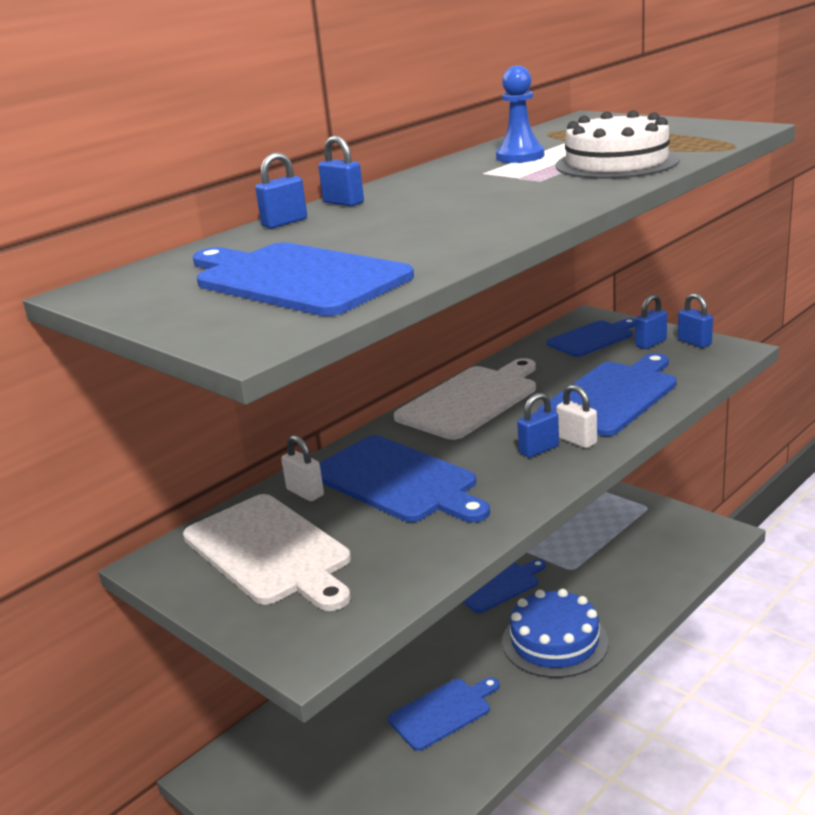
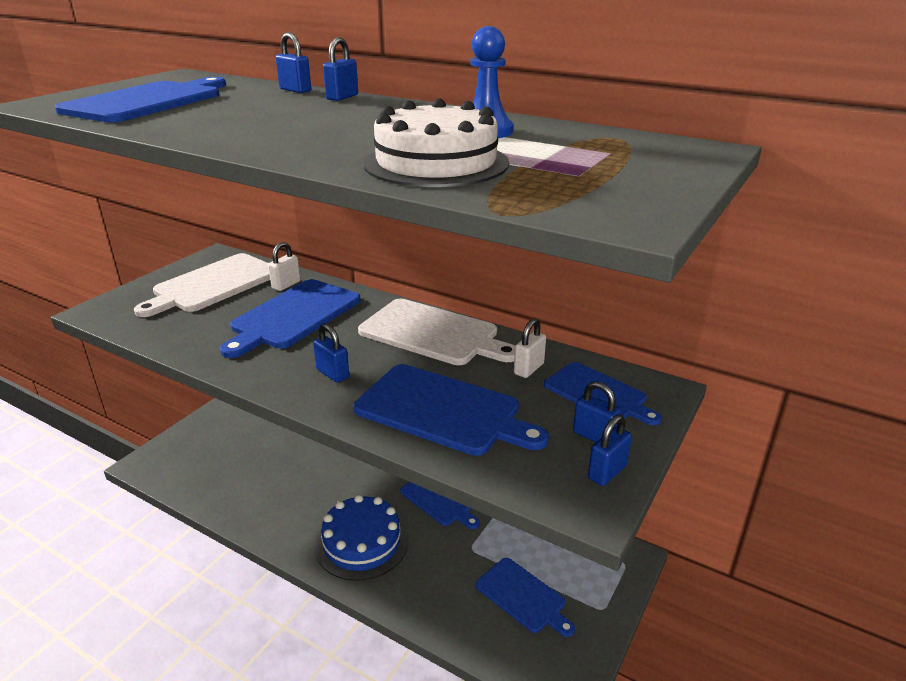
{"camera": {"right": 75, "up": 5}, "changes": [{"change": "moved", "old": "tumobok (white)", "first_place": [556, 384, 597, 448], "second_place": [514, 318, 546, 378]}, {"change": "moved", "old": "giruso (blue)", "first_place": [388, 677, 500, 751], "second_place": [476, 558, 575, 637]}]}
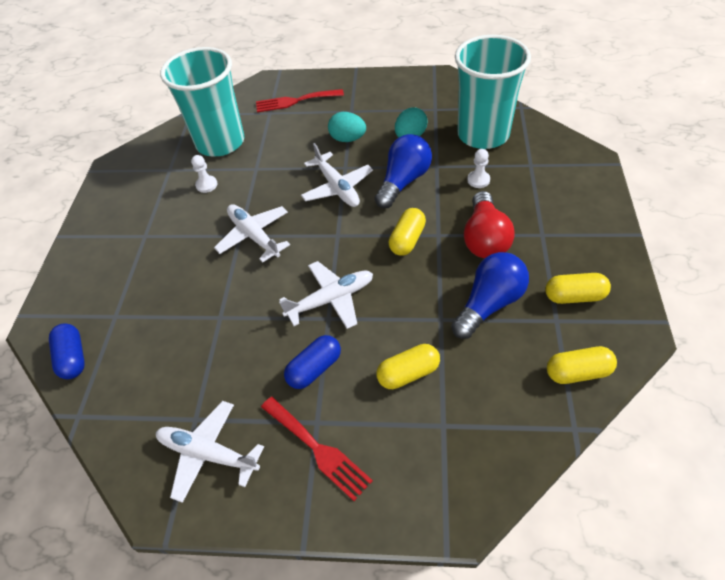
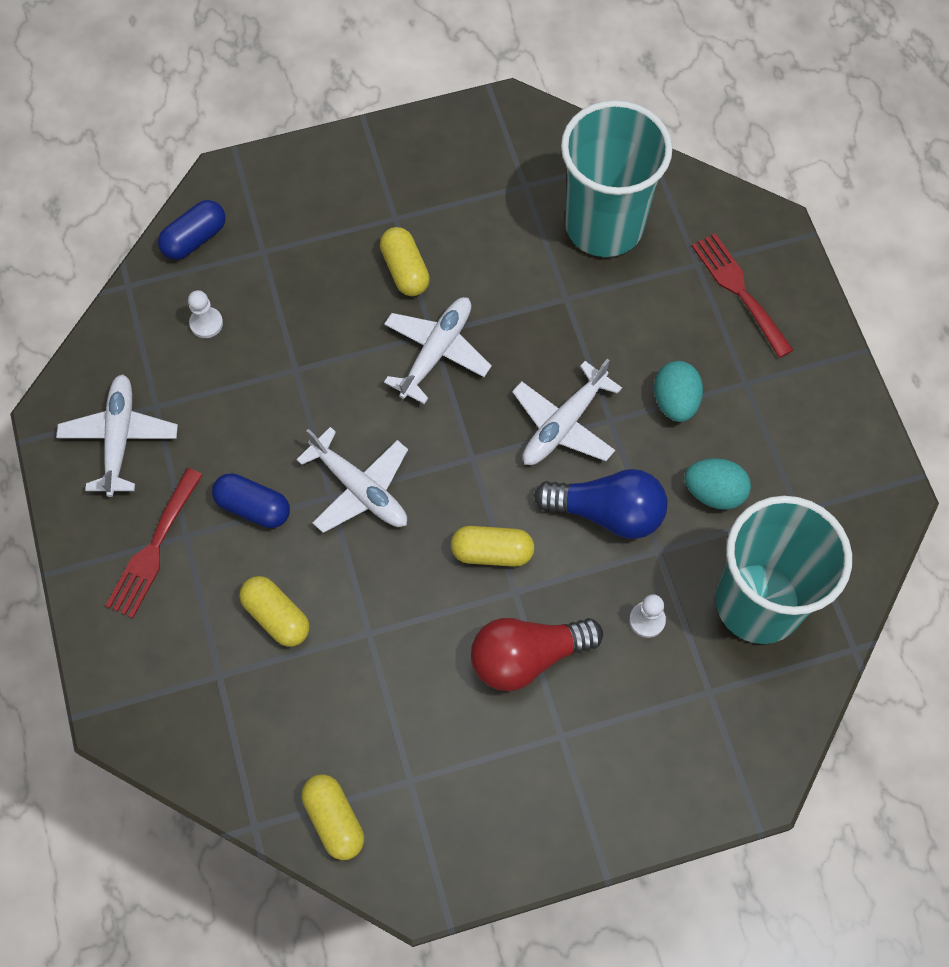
{"camera": {"right": 65, "up": 15}, "changes": [{"change": "moved", "old": "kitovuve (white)", "first_place": [191, 155, 218, 193], "second_place": [188, 290, 223, 338]}, {"change": "removed", "old": "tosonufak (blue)", "first_place": [451, 252, 529, 339]}, {"change": "moved", "old": "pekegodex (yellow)", "first_place": [545, 273, 611, 304], "second_place": [380, 227, 430, 296]}]}
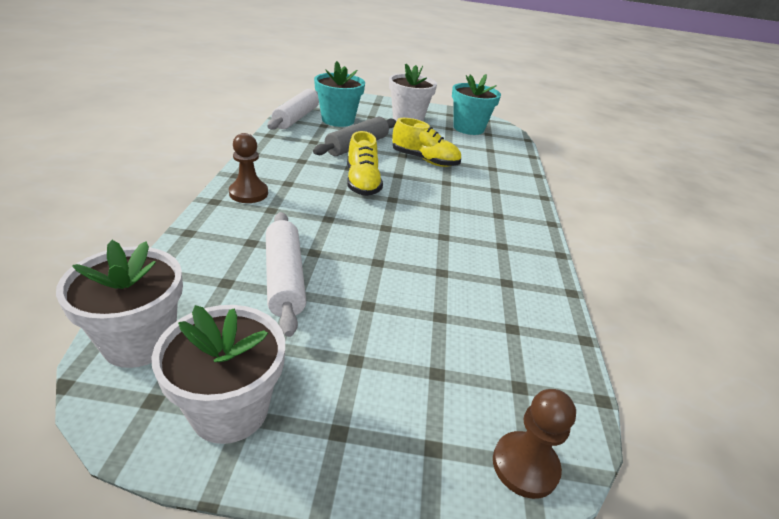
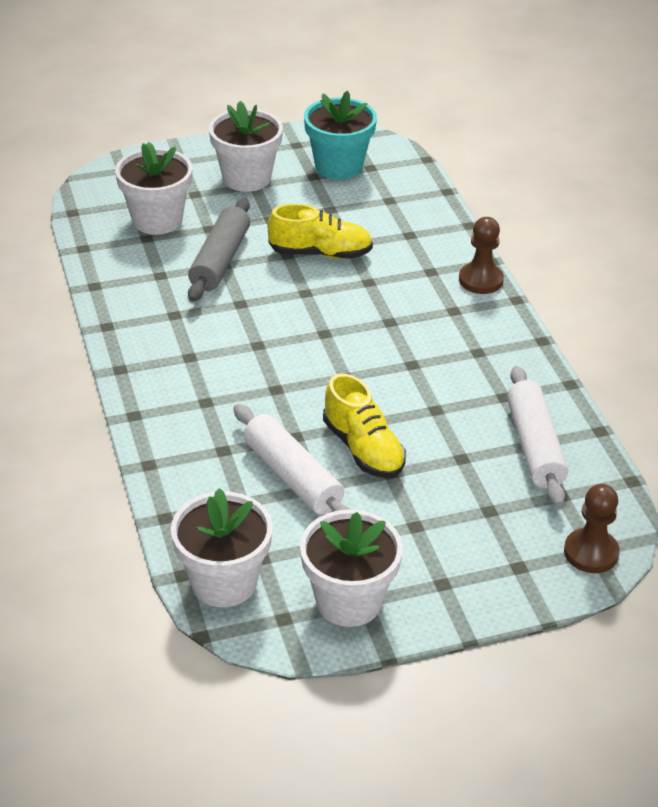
{"camera": {"right": -20, "up": 5}, "changes": [{"change": "recoloured", "old": "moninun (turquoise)", "new": "moninun (white)", "first_place": [314, 61, 365, 127], "second_place": [115, 142, 192, 235]}, {"change": "moved", "old": "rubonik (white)", "first_place": [268, 89, 319, 130], "second_place": [507, 366, 568, 507]}, {"change": "moved", "old": "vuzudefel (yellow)", "first_place": [347, 131, 383, 196], "second_place": [323, 373, 406, 478]}, {"change": "moved", "old": "kitovuve (brown)", "first_place": [229, 133, 268, 203], "second_place": [459, 217, 504, 294]}]}
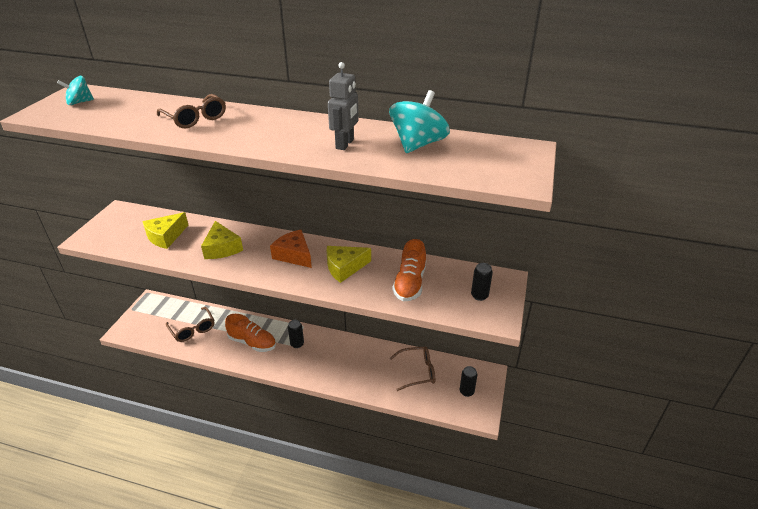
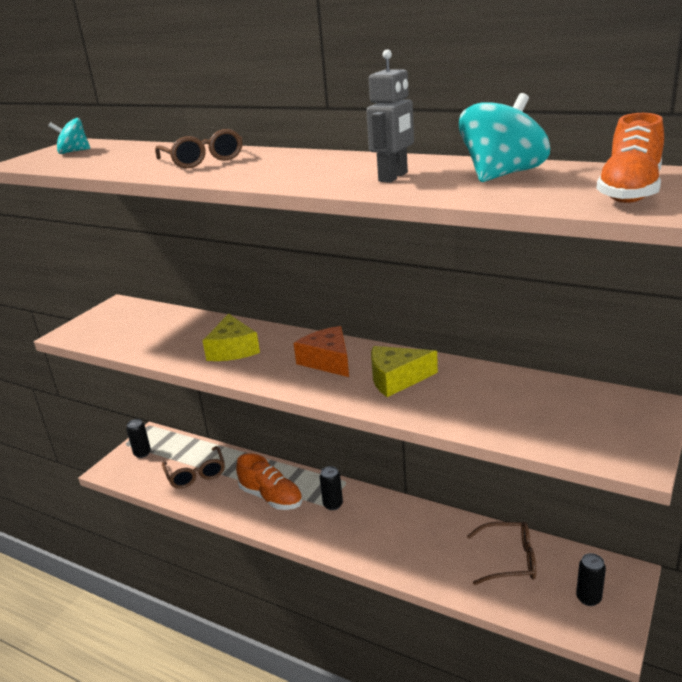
{"camera": {"right": 15, "up": -10}, "changes": [{"change": "removed", "old": "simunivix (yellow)", "first_place": [142, 212, 188, 249]}, {"change": "moved", "old": "vuzudefel (orange)", "first_place": [393, 239, 426, 301], "second_place": [596, 113, 664, 203]}, {"change": "moved", "old": "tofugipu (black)", "first_place": [471, 263, 493, 301], "second_place": [126, 419, 151, 458]}]}
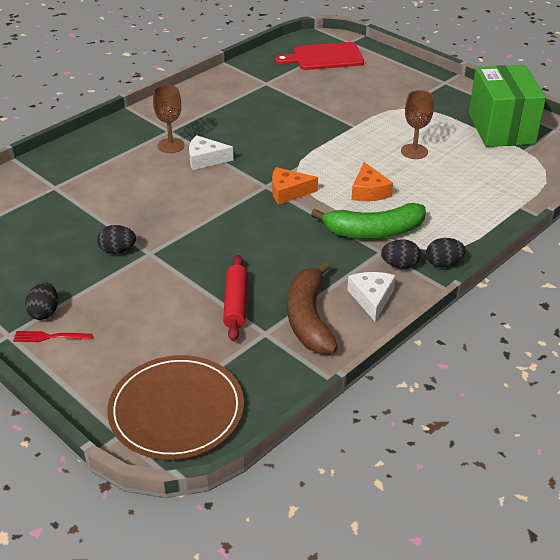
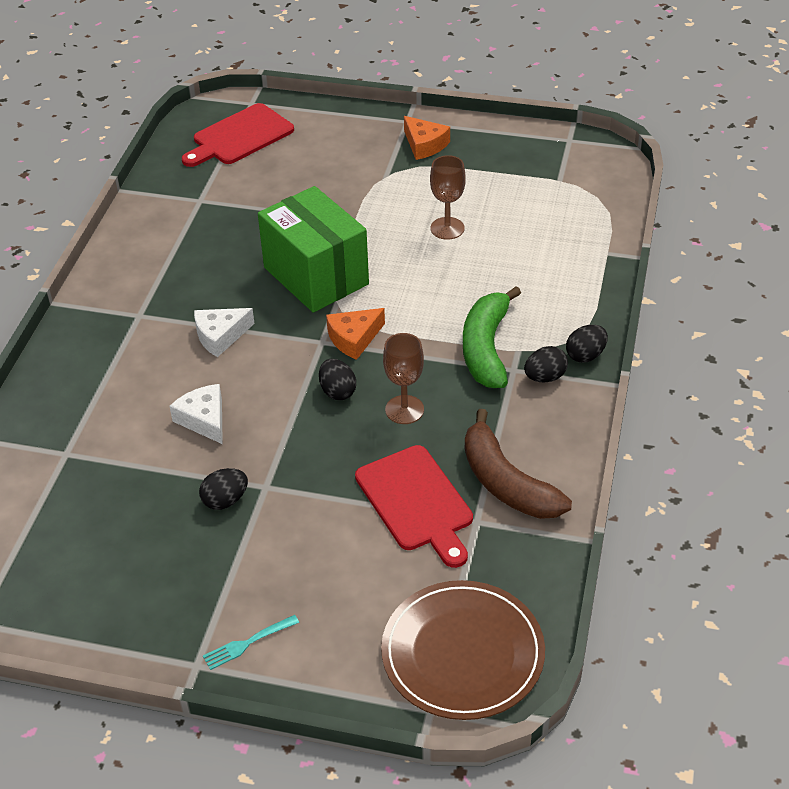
{"camera": {"right": -30, "up": 5}, "changes": [{"change": "moved", "old": "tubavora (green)", "first_place": [469, 65, 546, 147], "second_place": [258, 186, 369, 313]}, {"change": "moved", "old": "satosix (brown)", "first_place": [153, 85, 185, 153], "second_place": [383, 333, 424, 424]}, {"change": "moved", "old": "simunivix (orange)", "first_place": [352, 162, 393, 201], "second_place": [404, 116, 450, 160]}, {"change": "turned", "old": "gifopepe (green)", "first_place": [311, 203, 426, 238], "second_place": [463, 286, 521, 388], "degrees": 135}, {"change": "replaced", "old": "rubonik (red)", "new": "giruso (red)", "first_place": [223, 255, 248, 341], "second_place": [355, 445, 473, 568]}, {"change": "moved", "old": "simunivix (white)", "first_place": [347, 272, 396, 321], "second_place": [169, 384, 223, 444]}, {"change": "moved", "old": "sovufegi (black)", "first_place": [25, 283, 58, 320], "second_place": [319, 359, 356, 400]}, {"change": "recoloured", "old": "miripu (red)", "new": "miripu (turquoise)", "first_place": [13, 331, 93, 342], "second_place": [203, 615, 299, 670]}]}
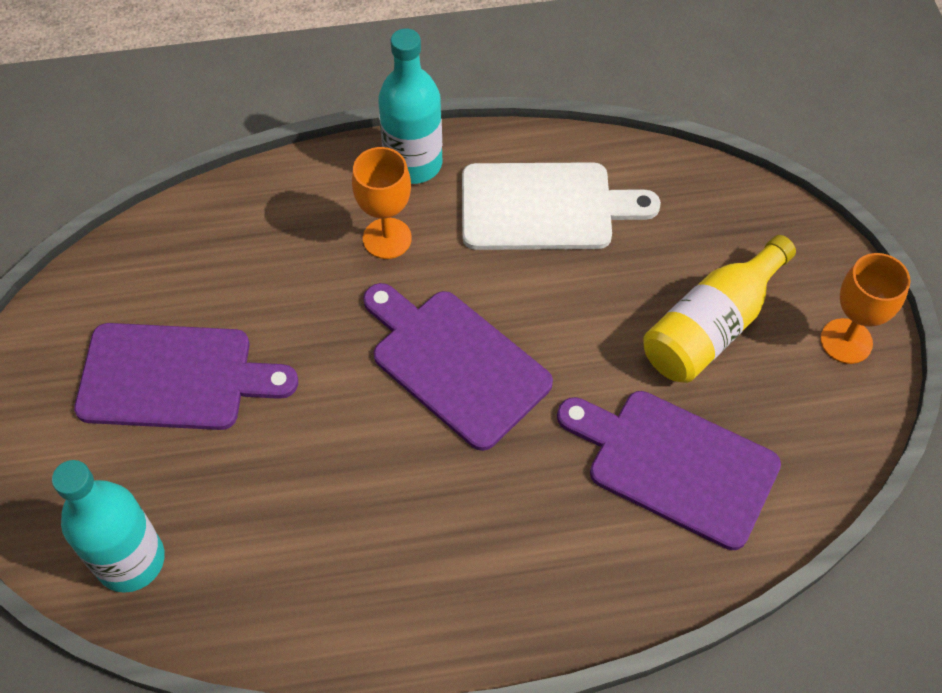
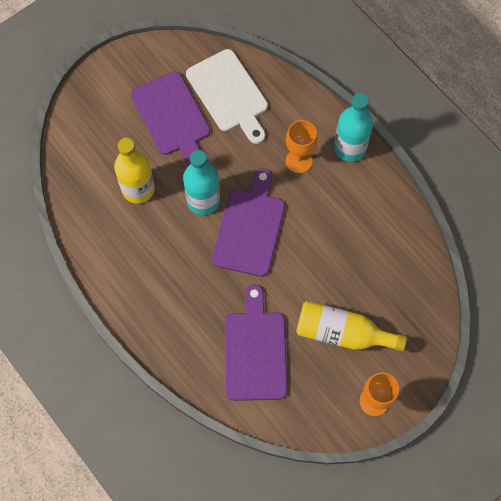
{"camera": {"right": 60, "up": 10}, "changes": [{"change": "moved", "old": "giruso (white)", "first_place": [462, 162, 661, 250], "second_place": [186, 49, 268, 144]}, {"change": "moved", "old": "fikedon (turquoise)", "first_place": [52, 460, 165, 593], "second_place": [183, 150, 220, 215]}, {"change": "added", "new": "fikedon (yellow)", "second_place": [114, 138, 155, 203]}]}
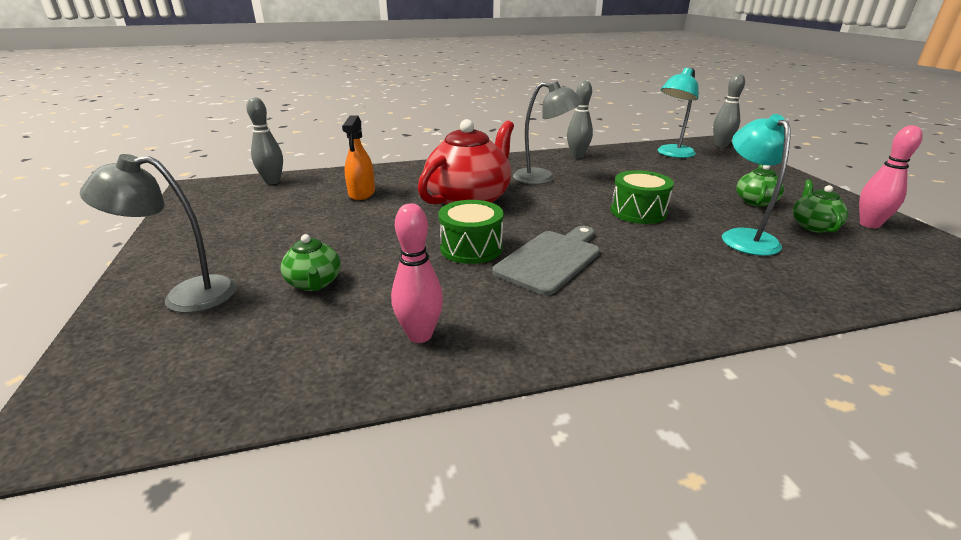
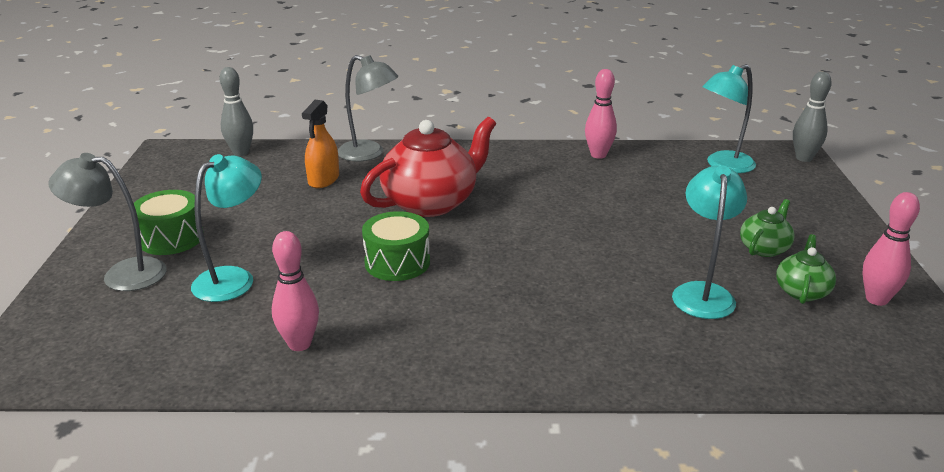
{"camera": {"right": 15, "up": 0}, "changes": [{"change": "recoloured", "old": "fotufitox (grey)", "new": "fotufitox (pink)", "first_place": [567, 80, 593, 158], "second_place": [585, 69, 617, 159]}, {"change": "moved", "old": "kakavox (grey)", "first_place": [513, 81, 583, 185], "second_place": [338, 55, 398, 162]}, {"change": "moved", "old": "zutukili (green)", "first_place": [611, 170, 674, 224], "second_place": [134, 190, 204, 255]}, {"change": "removed", "old": "giruso (grey)", "first_place": [492, 226, 600, 295]}, {"change": "replaced", "old": "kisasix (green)", "new": "kakavox (turquoise)", "first_place": [280, 234, 341, 291], "second_place": [191, 154, 262, 302]}]}
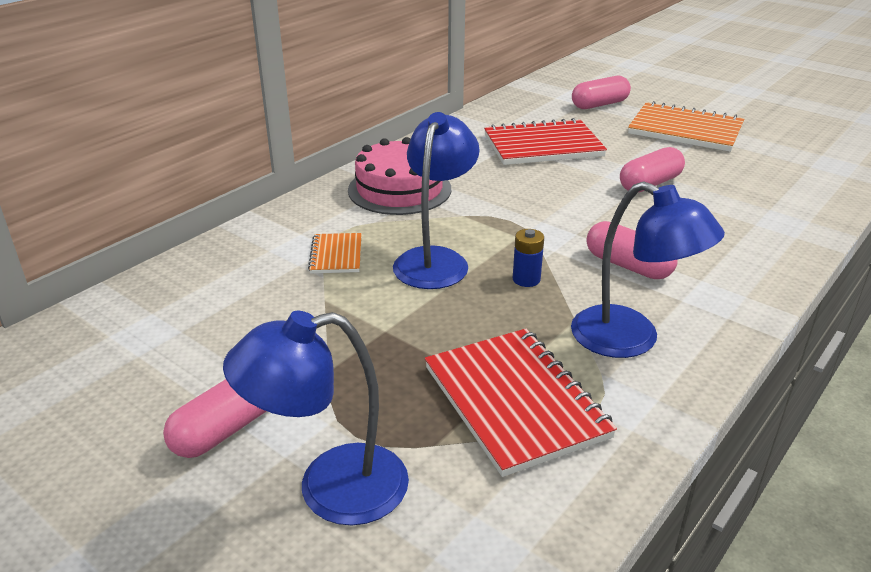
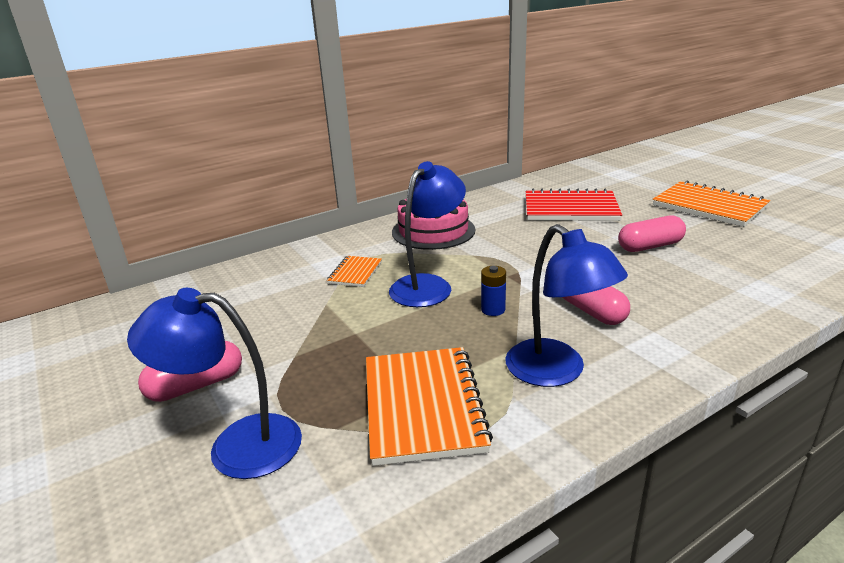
{"camera": {"right": 20, "up": -5}, "changes": [{"change": "removed", "old": "pekegodex (pink)", "first_place": [572, 76, 631, 109]}, {"change": "recoloured", "old": "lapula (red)", "new": "lapula (orange)", "first_place": [425, 328, 617, 477], "second_place": [366, 347, 493, 466]}]}
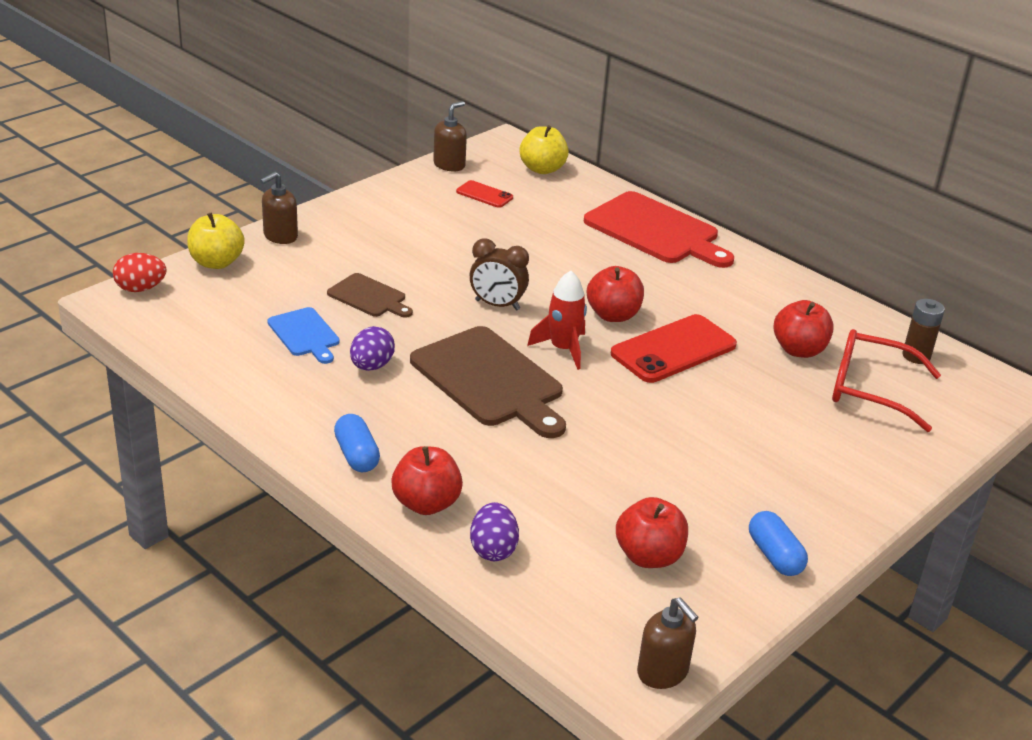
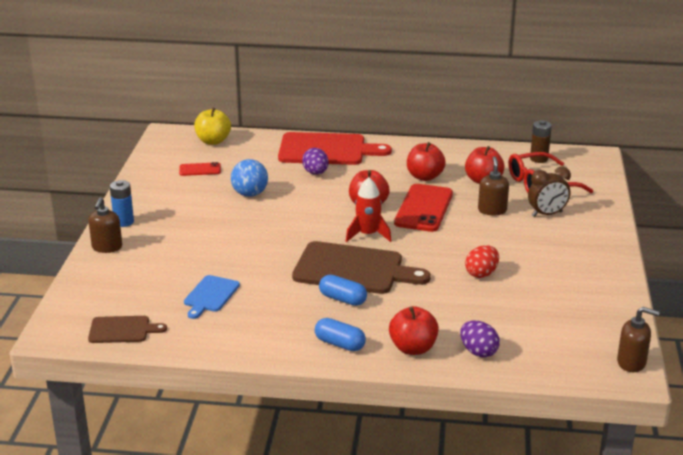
{"camera": {"right": -35, "up": -5}, "changes": [{"change": "moved", "old": "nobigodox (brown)", "first_place": [433, 101, 467, 171], "second_place": [478, 156, 509, 215]}, {"change": "removed", "old": "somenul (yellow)", "first_place": [187, 213, 245, 269]}, {"change": "moved", "old": "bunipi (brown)", "first_place": [470, 238, 529, 311], "second_place": [528, 167, 571, 217]}, {"change": "moved", "old": "sovufegi (red)", "first_place": [113, 253, 166, 292], "second_place": [465, 245, 499, 278]}, {"change": "moved", "old": "giruso (brown)", "first_place": [327, 273, 413, 318], "second_place": [88, 316, 167, 343]}, {"change": "turned", "old": "giruso (blue)", "first_place": [267, 307, 340, 364], "second_place": [184, 275, 240, 319], "degrees": 90}, {"change": "moved", "old": "sovufegi (purple)", "first_place": [350, 326, 395, 371], "second_place": [302, 148, 329, 175]}, {"change": "moved", "old": "somenul (red)", "first_place": [616, 497, 688, 568], "second_place": [407, 142, 446, 181]}, {"change": "moved", "old": "pekegodex (blue)", "first_place": [749, 511, 808, 576], "second_place": [319, 275, 367, 306]}, {"change": "added", "new": "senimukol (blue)", "second_place": [231, 159, 268, 197]}, {"change": "added", "new": "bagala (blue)", "second_place": [110, 180, 134, 227]}]}
